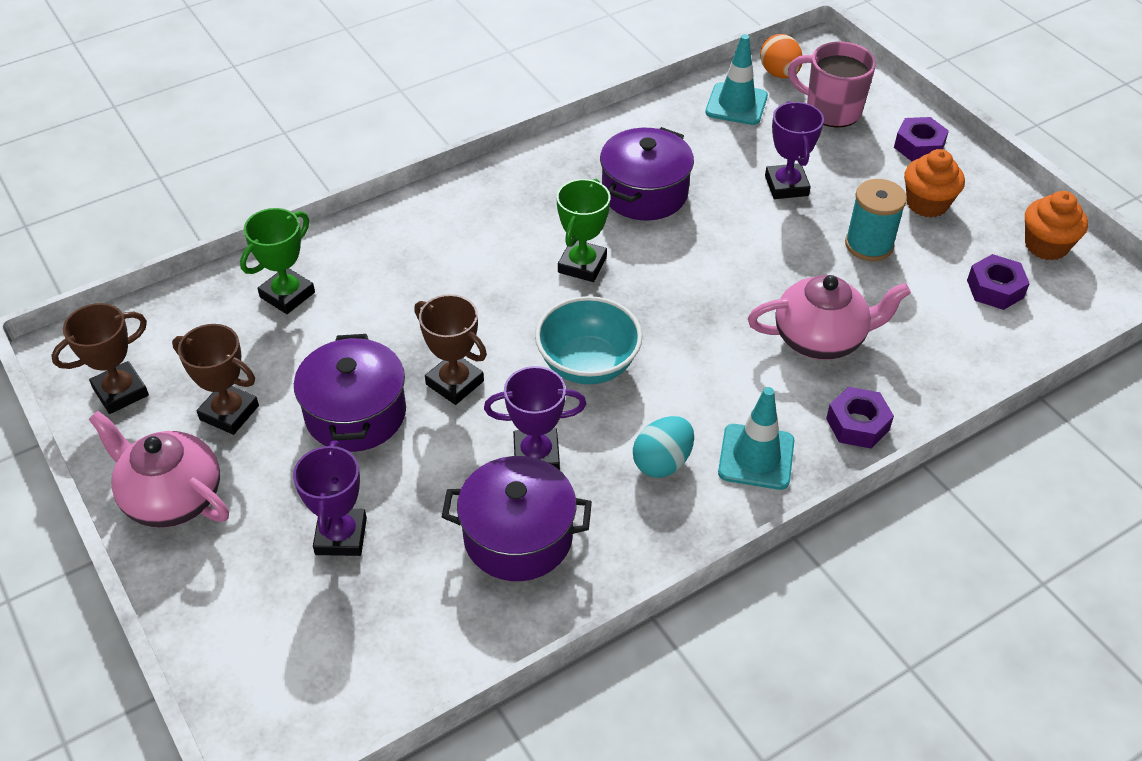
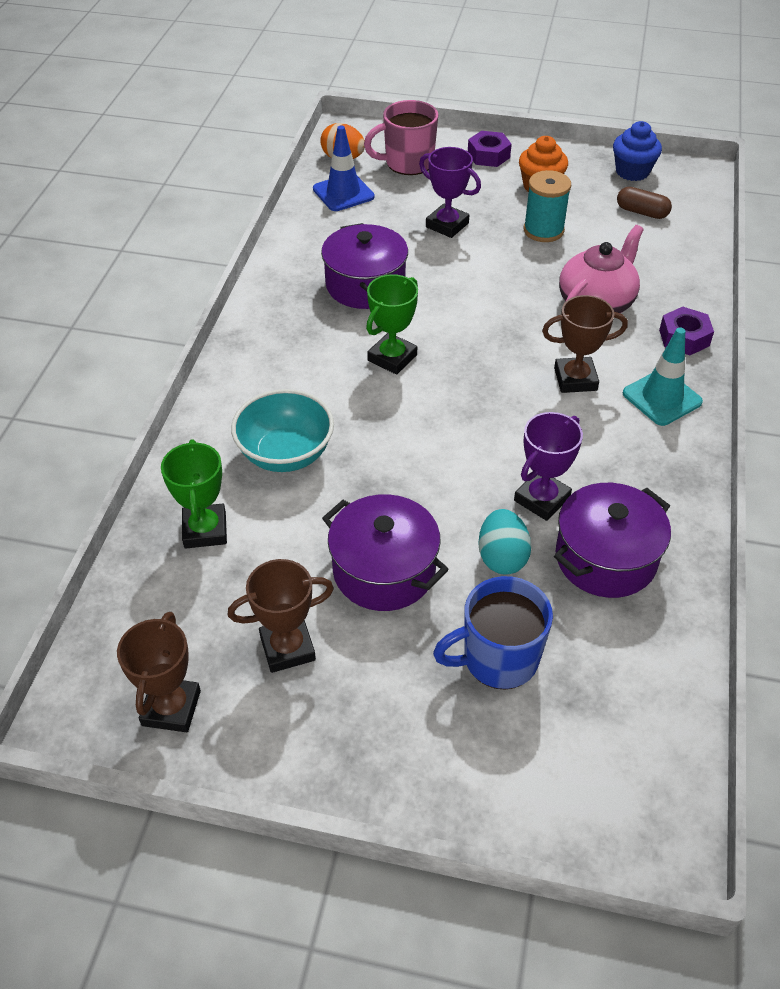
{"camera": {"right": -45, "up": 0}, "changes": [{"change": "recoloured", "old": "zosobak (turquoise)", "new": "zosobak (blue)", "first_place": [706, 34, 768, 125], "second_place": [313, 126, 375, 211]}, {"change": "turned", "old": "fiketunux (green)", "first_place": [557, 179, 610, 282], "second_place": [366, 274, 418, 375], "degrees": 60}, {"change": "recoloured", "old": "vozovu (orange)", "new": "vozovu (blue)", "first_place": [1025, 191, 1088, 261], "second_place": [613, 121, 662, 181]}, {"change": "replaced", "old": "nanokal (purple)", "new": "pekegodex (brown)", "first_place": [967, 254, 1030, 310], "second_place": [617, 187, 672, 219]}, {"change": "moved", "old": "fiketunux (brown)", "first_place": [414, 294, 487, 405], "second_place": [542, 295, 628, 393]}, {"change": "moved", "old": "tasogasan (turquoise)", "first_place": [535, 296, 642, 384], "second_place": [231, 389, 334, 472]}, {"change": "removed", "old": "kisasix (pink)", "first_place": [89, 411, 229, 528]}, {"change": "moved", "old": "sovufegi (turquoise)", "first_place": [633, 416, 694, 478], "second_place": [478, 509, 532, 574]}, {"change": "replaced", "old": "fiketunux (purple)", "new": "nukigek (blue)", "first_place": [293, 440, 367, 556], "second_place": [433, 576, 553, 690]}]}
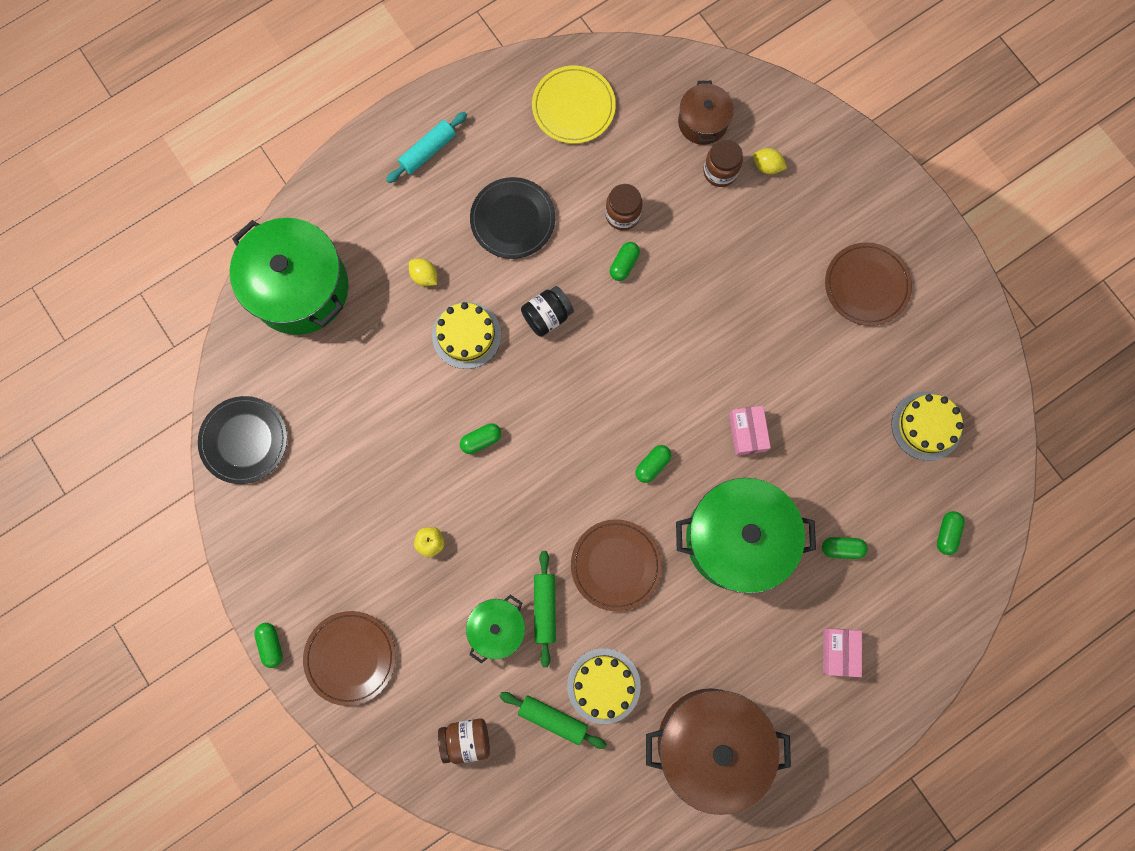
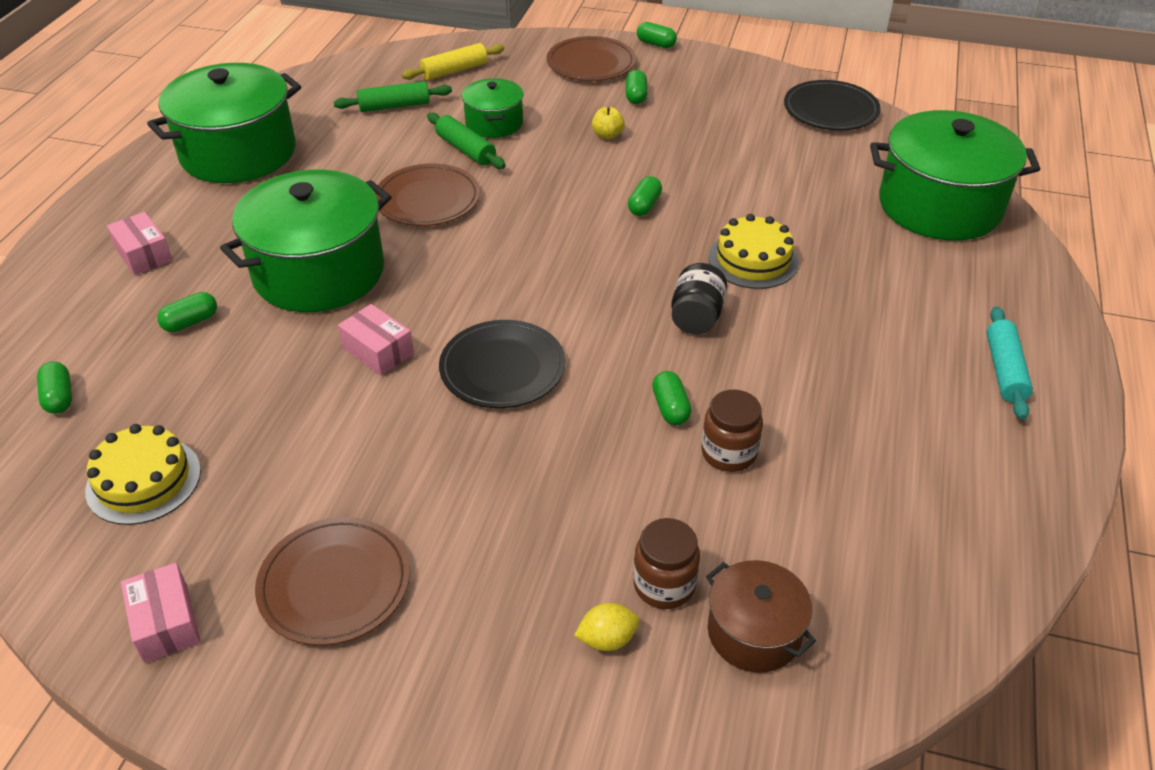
{"camera": {"right": 140, "up": -35}, "changes": [{"change": "removed", "old": "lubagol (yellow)", "first_place": [532, 66, 616, 144]}, {"change": "moved", "old": "lubagol (black)", "first_place": [470, 177, 555, 259], "second_place": [439, 320, 565, 408]}, {"change": "removed", "old": "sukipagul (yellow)", "first_place": [409, 259, 437, 286]}, {"change": "moved", "old": "pekegodex (green)", "first_place": [635, 445, 671, 483], "second_place": [626, 70, 647, 104]}, {"change": "removed", "old": "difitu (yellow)", "first_place": [567, 648, 641, 724]}, {"change": "recoloured", "old": "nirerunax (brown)", "new": "nirerunax (green)", "first_place": [646, 688, 791, 815], "second_place": [147, 63, 301, 183]}, {"change": "replaced", "old": "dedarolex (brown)", "new": "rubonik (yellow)", "first_place": [438, 718, 490, 764], "second_place": [401, 43, 504, 80]}, {"change": "added", "new": "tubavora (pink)", "second_place": [121, 563, 201, 663]}]}
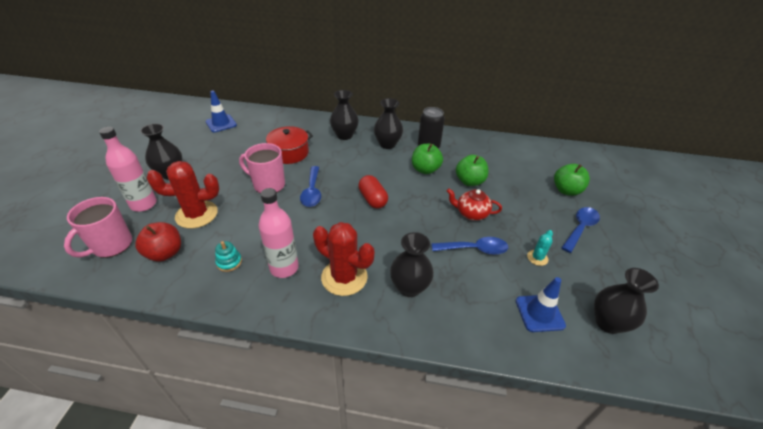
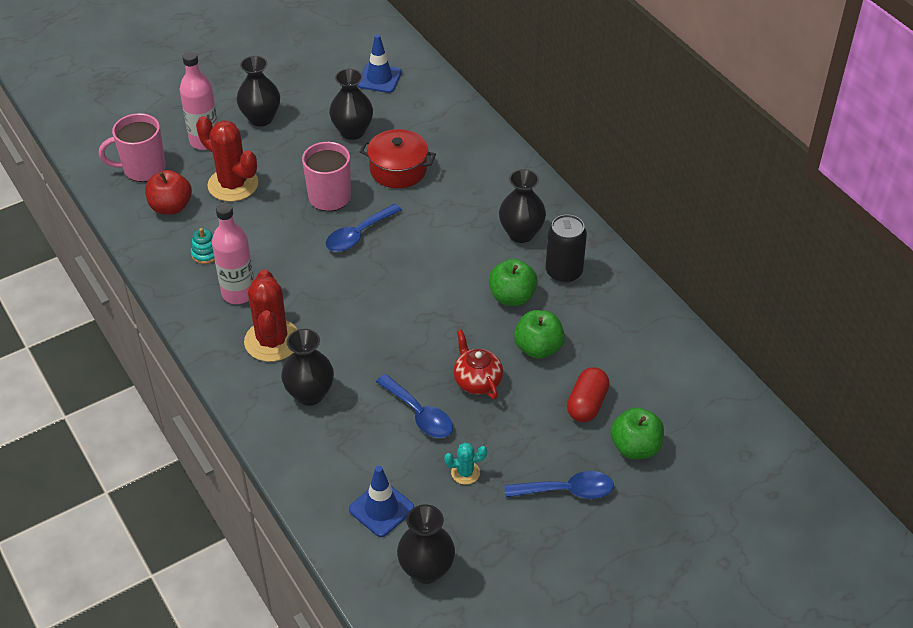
{"camera": {"right": 50, "up": 5}, "changes": [{"change": "moved", "old": "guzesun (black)", "first_place": [330, 90, 359, 140], "second_place": [329, 69, 373, 140]}, {"change": "moved", "old": "pekegodex (red)", "first_place": [358, 175, 388, 209], "second_place": [567, 367, 610, 422]}]}
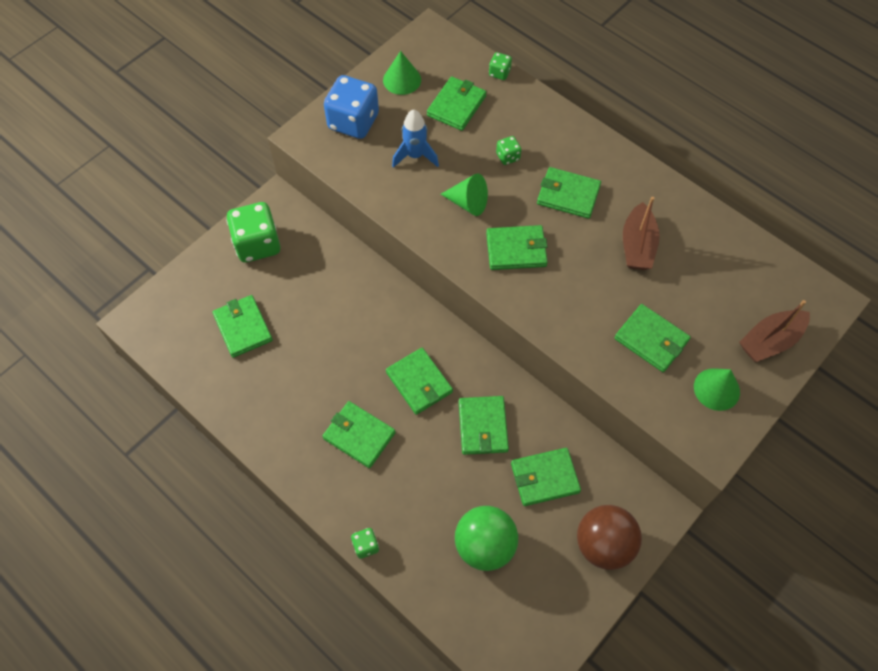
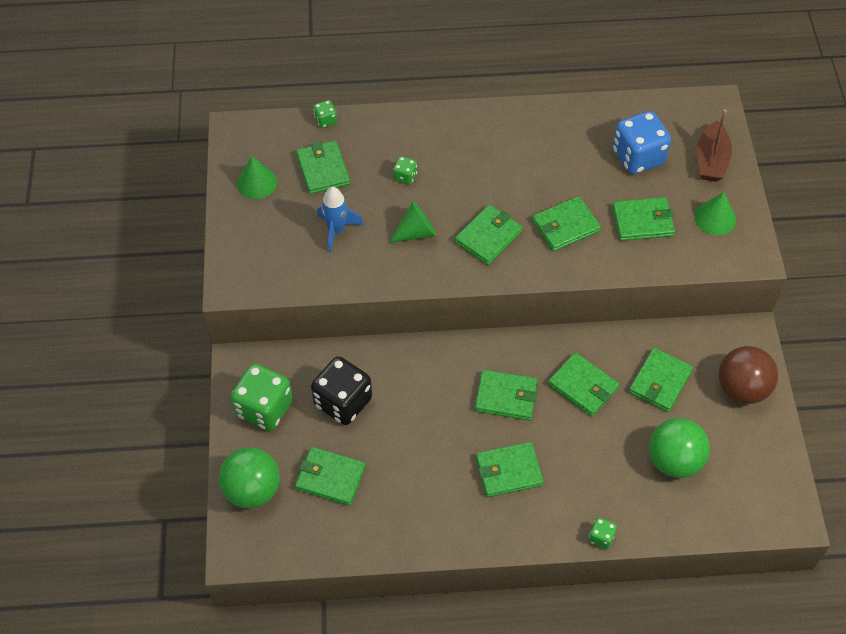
{"camera": {"right": -45, "up": -5}, "changes": [{"change": "moved", "old": "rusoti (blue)", "first_place": [324, 75, 379, 139], "second_place": [613, 111, 671, 174]}, {"change": "moved", "old": "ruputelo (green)", "first_place": [537, 167, 601, 219], "second_place": [532, 196, 601, 251]}, {"change": "removed", "old": "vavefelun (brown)", "first_place": [623, 197, 660, 270]}, {"change": "added", "new": "rusoti (black)", "second_place": [311, 356, 372, 425]}, {"change": "added", "new": "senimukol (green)", "second_place": [219, 447, 280, 508]}]}
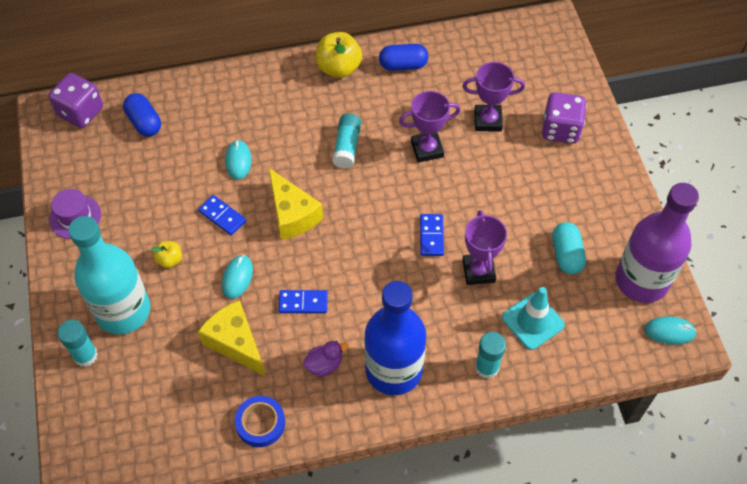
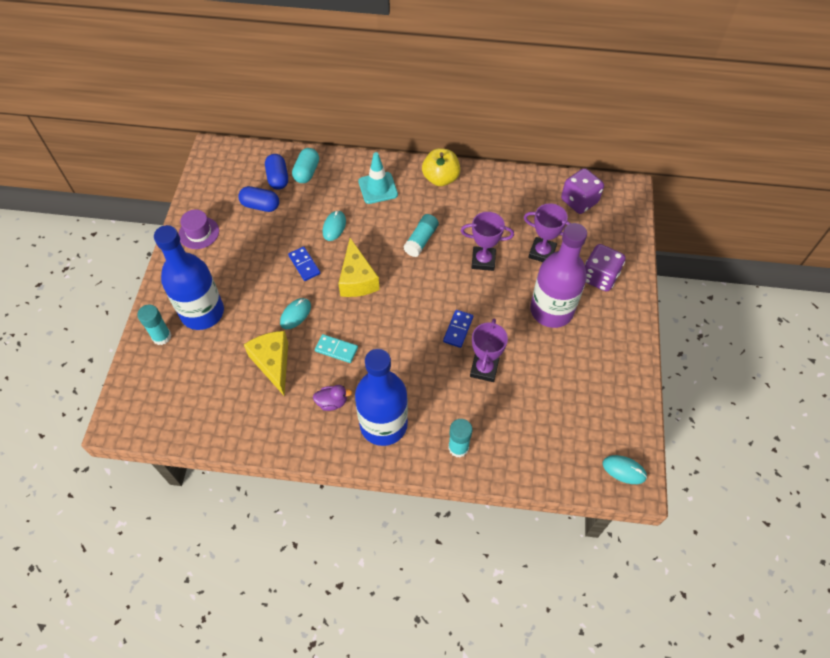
{"camera": {"right": 20, "up": 0}, "changes": [{"change": "moved", "old": "pekegodex (blue)", "first_place": [379, 44, 428, 71], "second_place": [238, 186, 279, 212]}, {"change": "moved", "old": "rusoti (purple)", "first_place": [49, 73, 103, 128], "second_place": [561, 168, 604, 214]}, {"change": "moved", "old": "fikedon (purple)", "first_place": [615, 183, 699, 303], "second_place": [530, 223, 587, 328]}, {"change": "recoloured", "old": "fikedon (turquoise)", "new": "fikedon (blue)", "first_place": [68, 216, 150, 334], "second_place": [154, 225, 224, 330]}, {"change": "moved", "old": "pekegodex (turquoise)", "first_place": [552, 222, 586, 274], "second_place": [292, 148, 319, 183]}, {"change": "removed", "old": "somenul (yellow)", "first_place": [151, 241, 182, 268]}, {"change": "moved", "old": "zosobak (turquoise)", "first_place": [502, 287, 565, 350], "second_place": [358, 152, 398, 204]}, {"change": "recoloured", "old": "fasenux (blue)", "new": "fasenux (turquoise)", "first_place": [278, 290, 328, 313], "second_place": [315, 334, 358, 363]}, {"change": "removed", "old": "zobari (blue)", "first_place": [235, 396, 285, 447]}]}
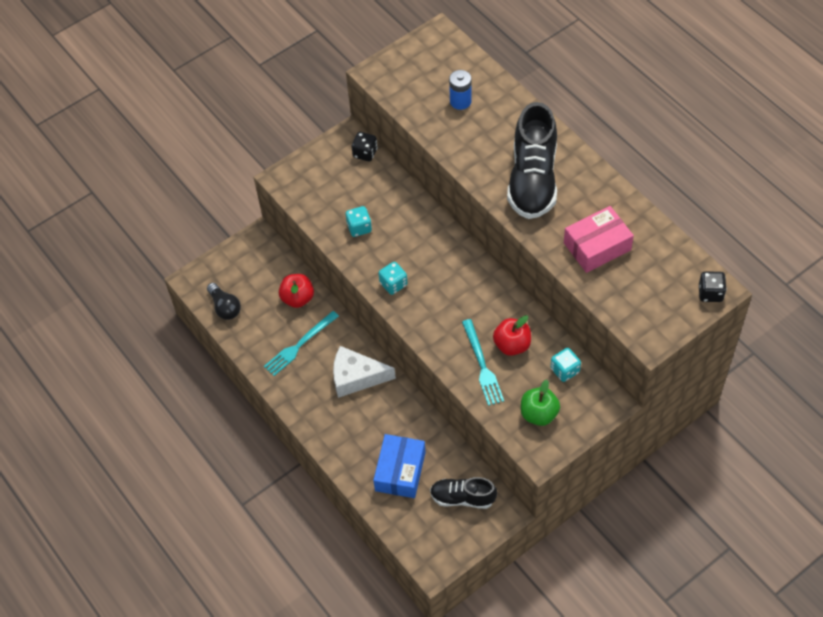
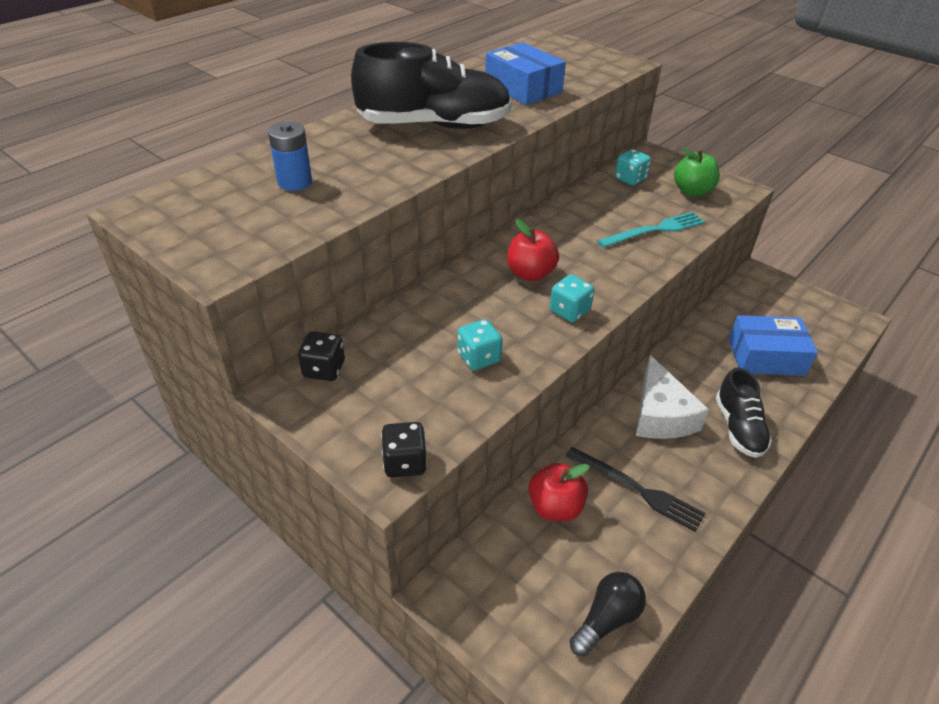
{"camera": {"right": -105, "up": -15}, "changes": [{"change": "recoloured", "old": "tubavora (pink)", "new": "tubavora (blue)", "first_place": [564, 206, 634, 273], "second_place": [485, 42, 566, 105]}, {"change": "moved", "old": "rusoti (black)", "first_place": [699, 271, 727, 302], "second_place": [381, 422, 427, 477]}, {"change": "recoloured", "old": "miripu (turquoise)", "new": "miripu (black)", "first_place": [264, 311, 339, 376], "second_place": [566, 447, 706, 532]}, {"change": "moved", "old": "somenul (red)", "first_place": [493, 315, 531, 356], "second_place": [507, 219, 559, 281]}, {"change": "moved", "old": "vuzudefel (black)", "first_place": [430, 477, 497, 509], "second_place": [716, 368, 772, 458]}]}
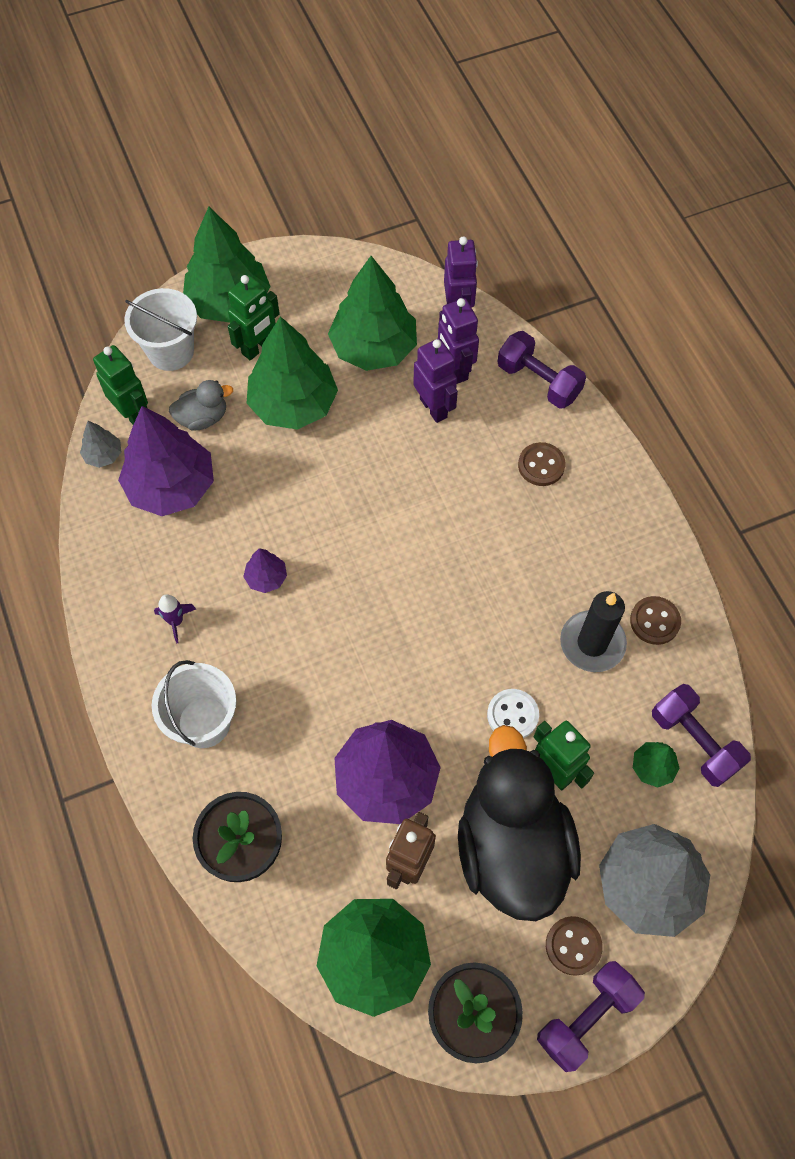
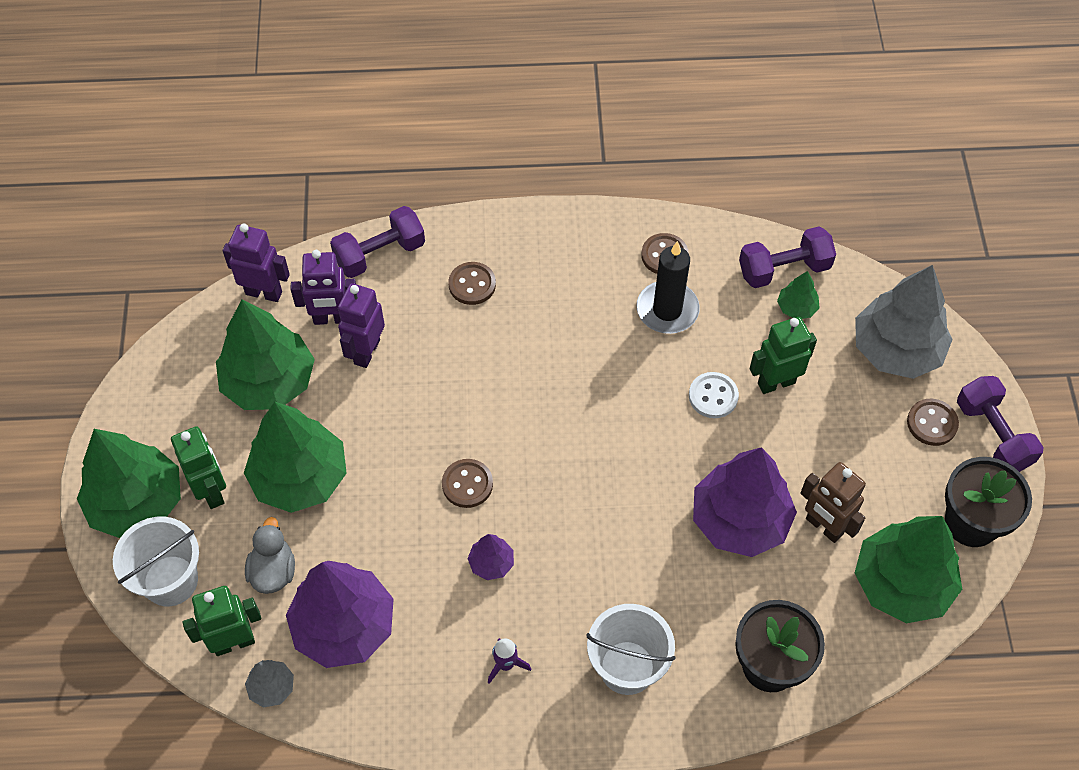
{"camera": {"right": -70, "up": -5}, "changes": [{"change": "turned", "old": "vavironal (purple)", "first_place": [413, 338, 458, 423], "second_place": [338, 283, 385, 368], "degrees": -60}, {"change": "removed", "old": "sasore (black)", "first_place": [458, 725, 581, 921]}, {"change": "added", "new": "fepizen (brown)", "second_place": [442, 459, 493, 508]}]}
